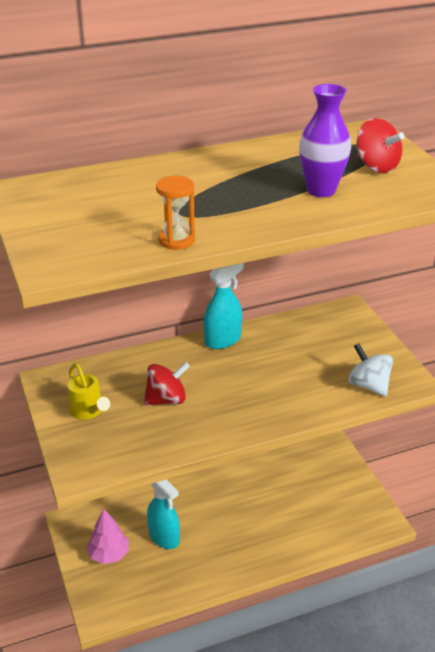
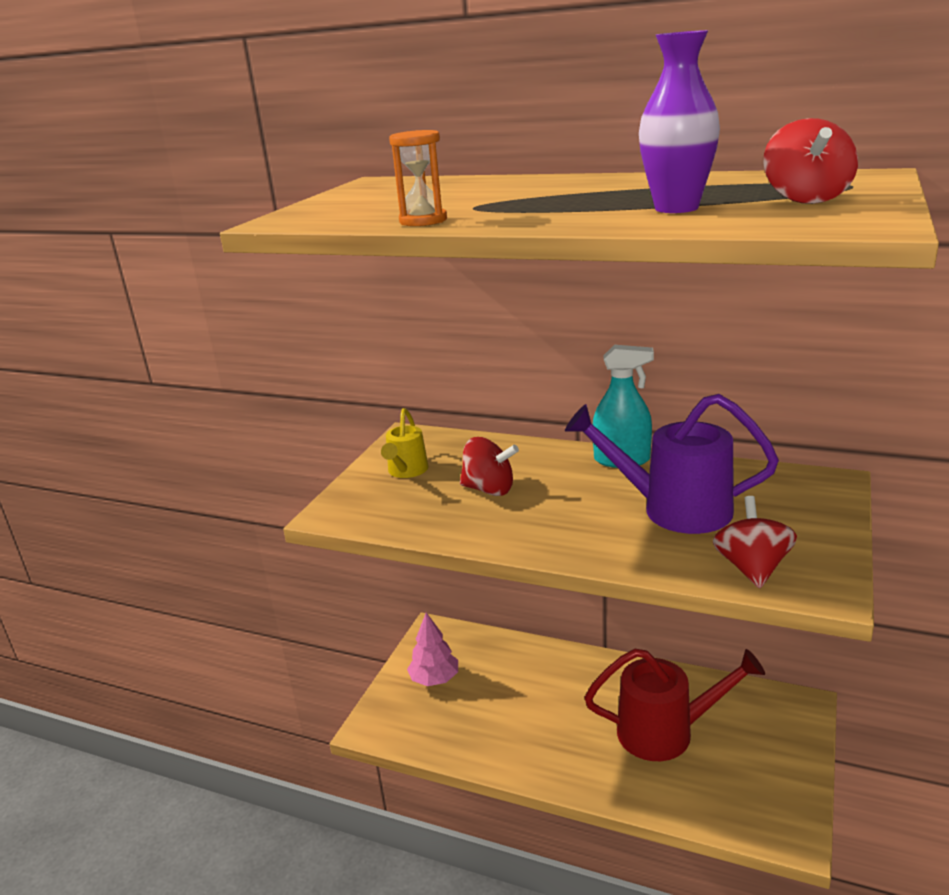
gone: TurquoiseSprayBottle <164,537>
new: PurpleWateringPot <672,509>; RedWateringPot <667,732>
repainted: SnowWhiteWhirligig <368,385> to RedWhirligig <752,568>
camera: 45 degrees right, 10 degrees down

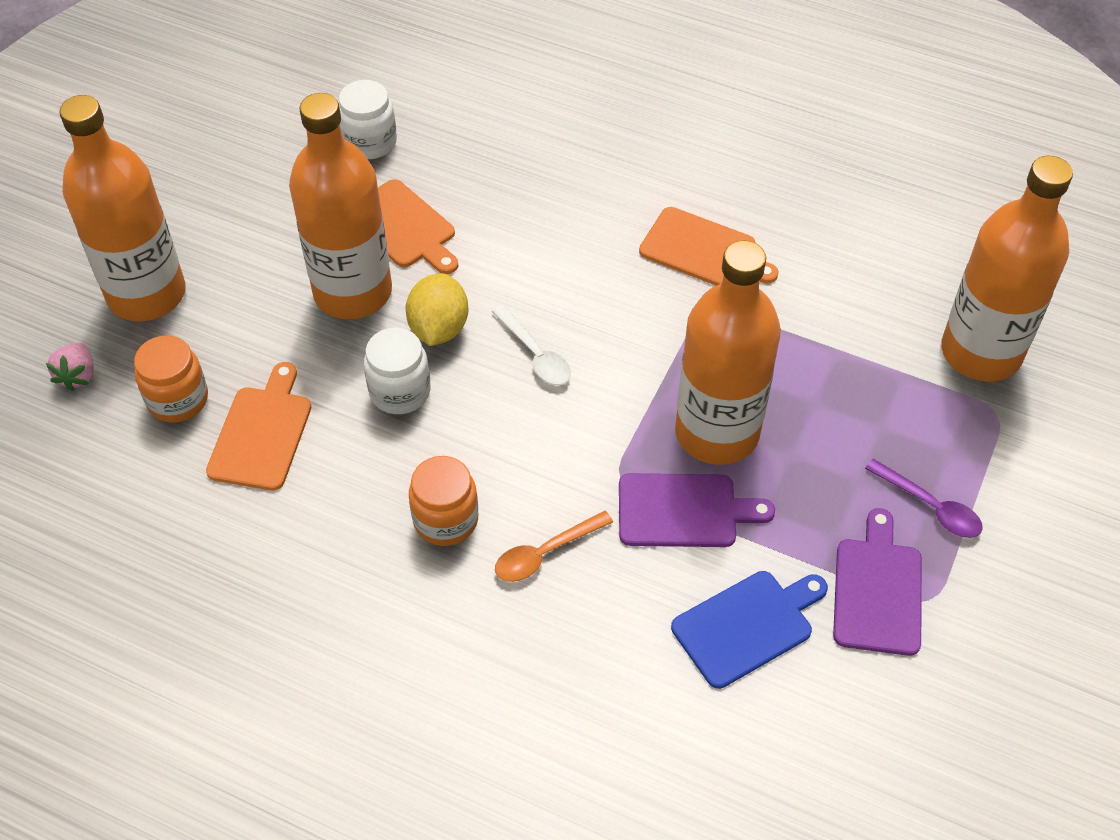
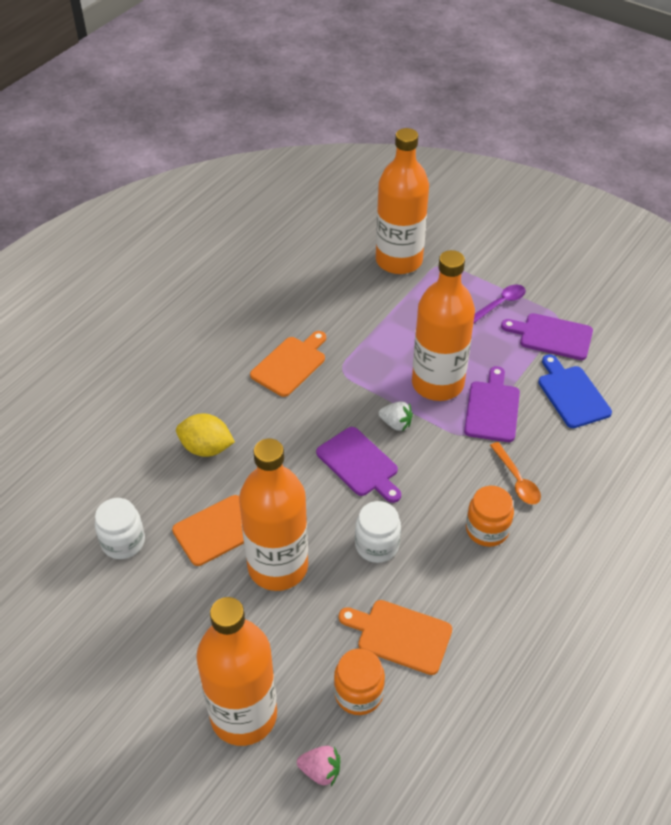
new: SnowWhiteStrawberry <396,424>
shifted: YellowCitrusFruit <439,328> to <206,448>
swapped: SnowWhiteTablespoon <535,355> to PurpleChoppingBoard <359,464>
camera: 80 degrees left, 5 degrees down

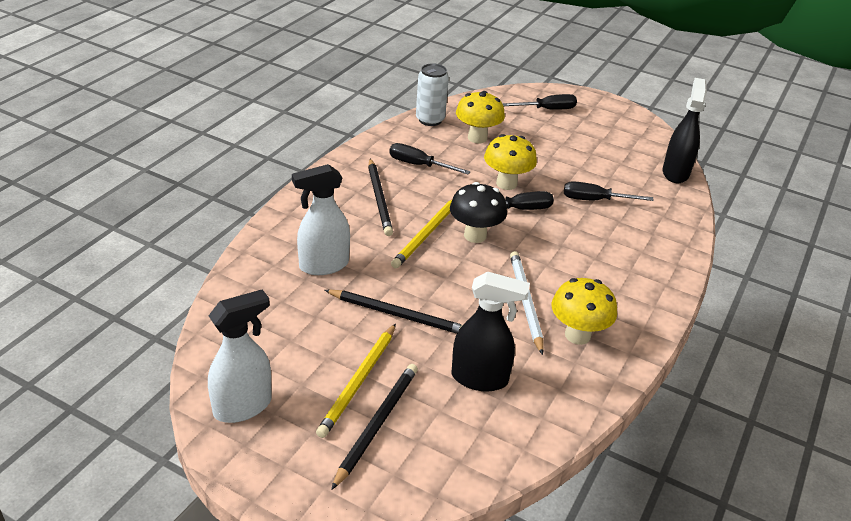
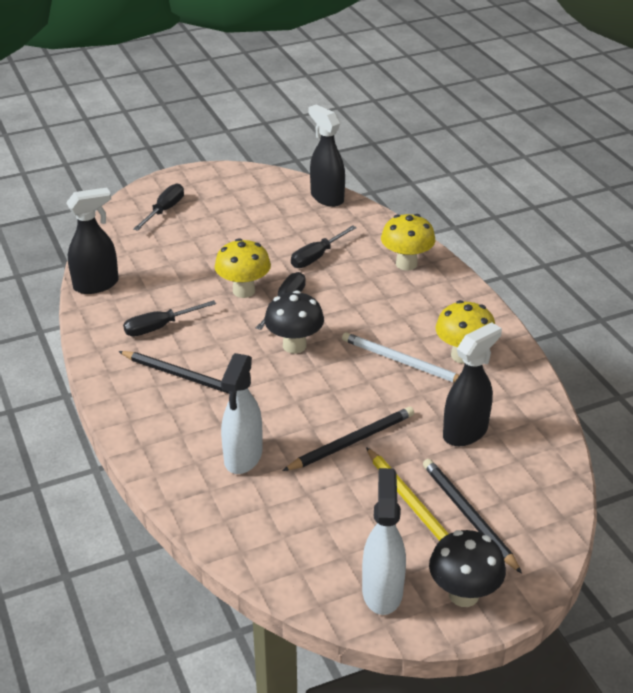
gone: YellowPencil <427,233>
new: EbonyToadstool <463,594>
shifted: YellowToadstool <477,138> to <406,264>
swapped: SnowWhiteCan <430,120> to EbonySprayBottle <96,285>
camera: 50 degrees left, 0 degrees up

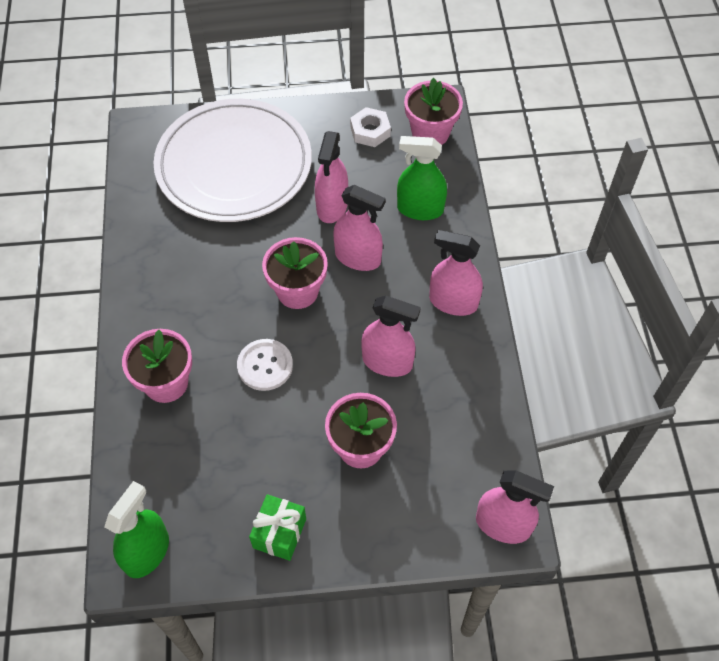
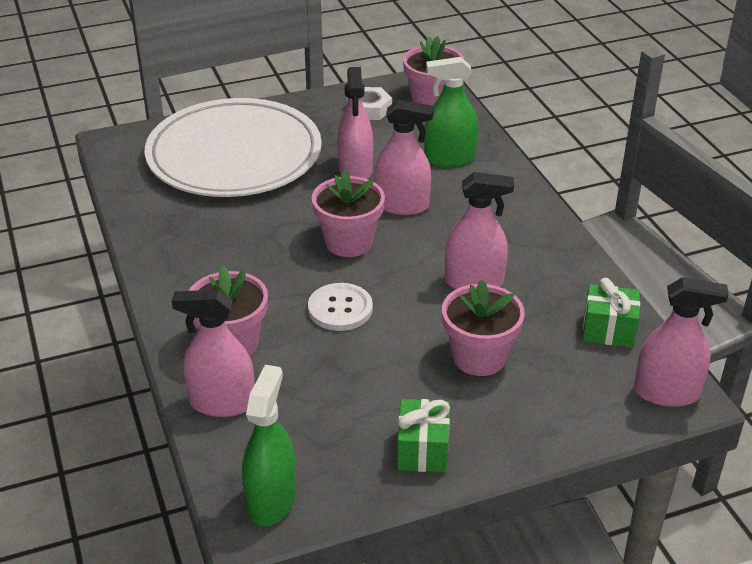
new: LeafGreenPresent <608,330>
shifted: RosySprayBottle <453,302> to <222,403>
camera: 15 degrees left, 20 degrees down

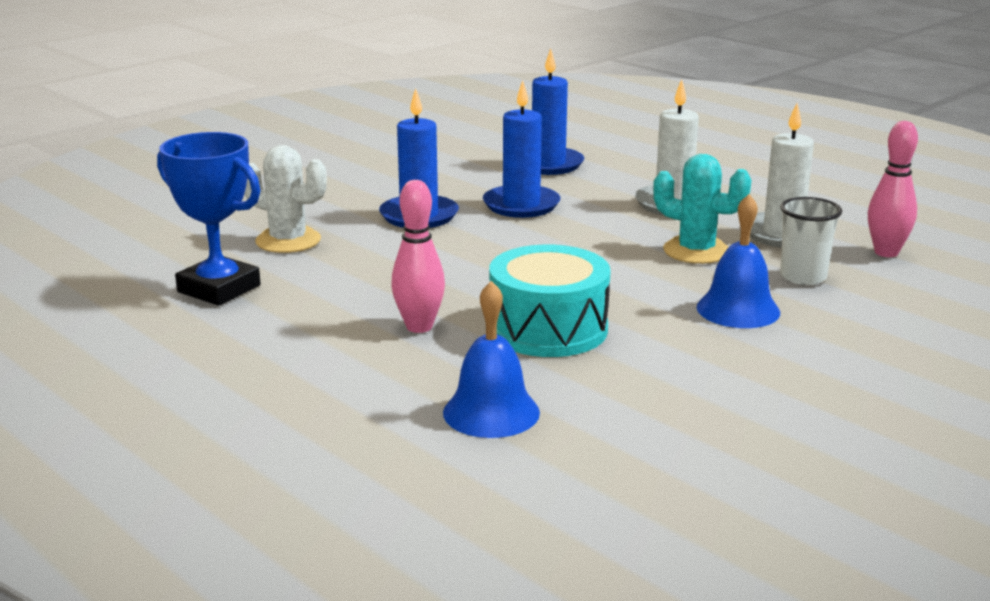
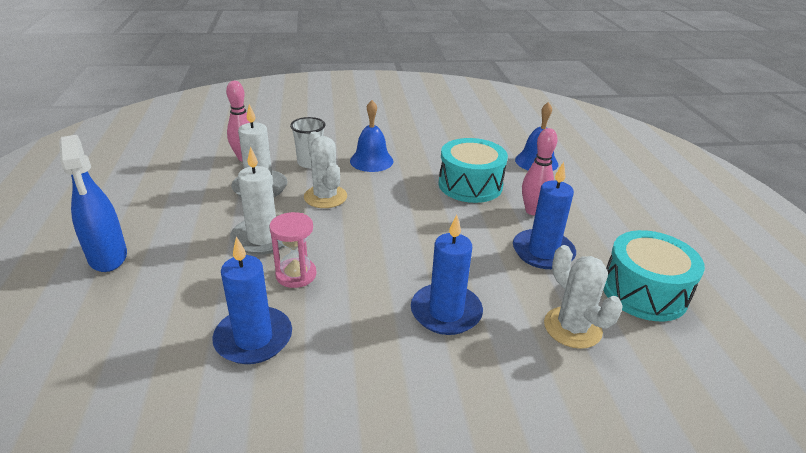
new: BlueSprayBottle <108,257>; RosyHourglass <296,275>
shifted: BlueCandle <521,205> to <543,252>
swapped: BlueAwardCup <219,289> to TurquoiseSnareDrum <644,292>
repainted: TurquoisePricklyPlant <696,251> to SnowWhitePricklyPlant <325,197>
camera: 145 degrees left, 10 degrees up

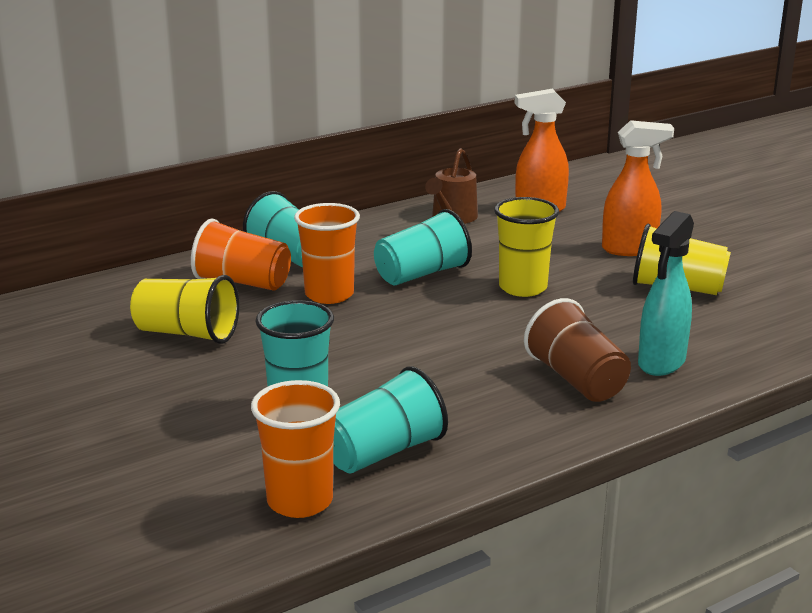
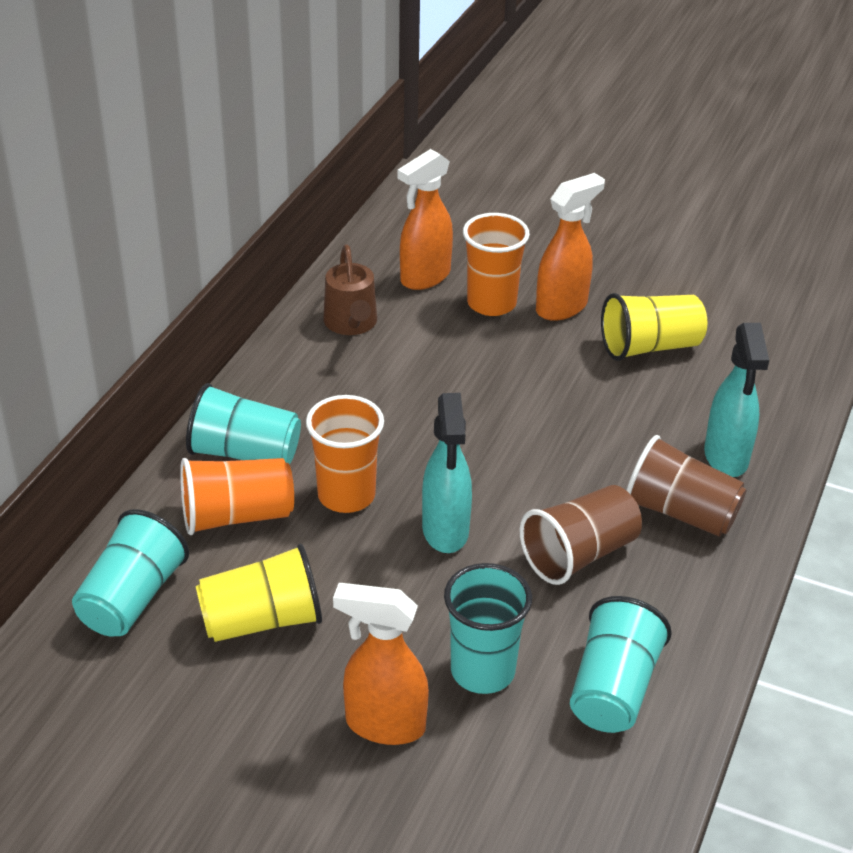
gone: YellowBeaker <522,287>
new: BrightOrangeSprayBottle <384,725>; TurquoiseSprayBottle <445,531>; DarkBrownBeaker <579,554>
shifted: TurquoiseBeaker <422,274> to <132,598>; BrightOrangeBeaker <300,501> to <491,303>
camera: 35 degrees left, 15 degrees up

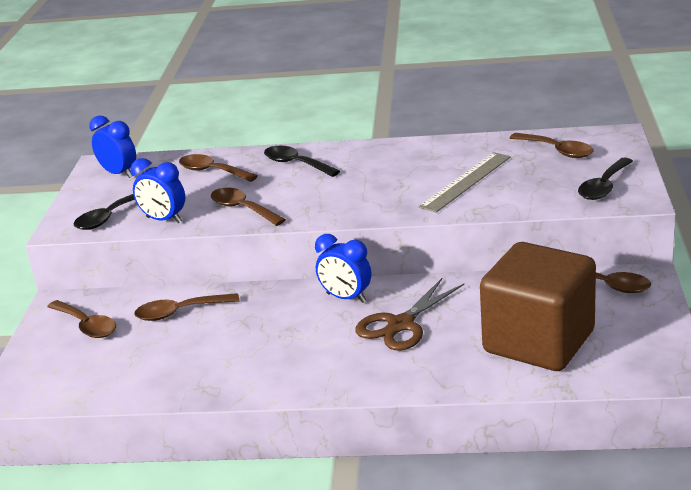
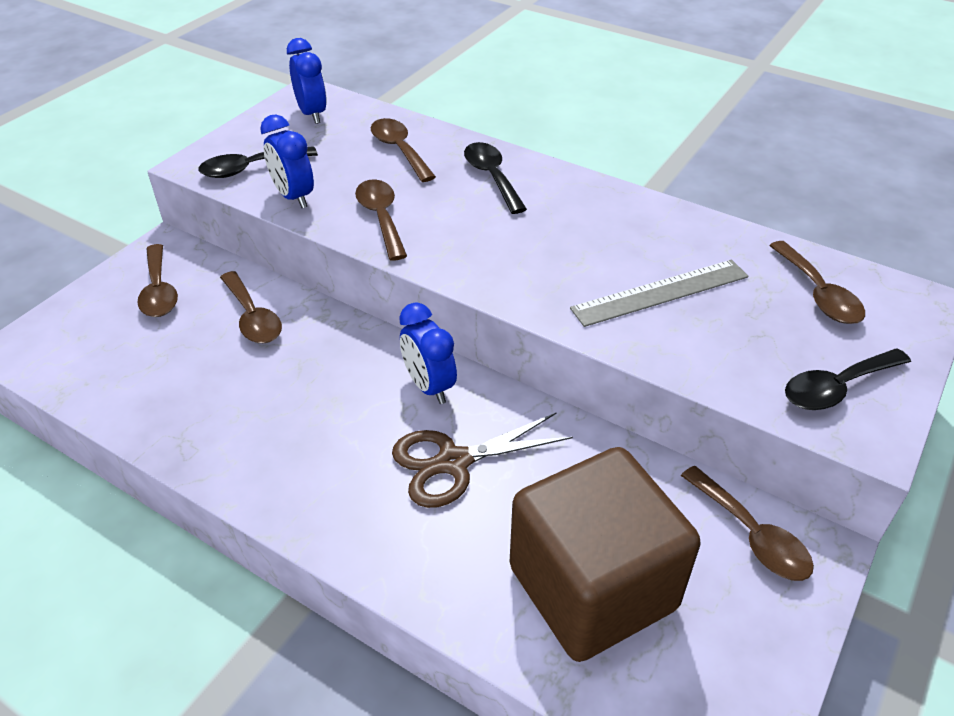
rotated: DarkBrownTablespoon <179,312> = <253,317> 135 degrees counterclockwise
camera: 25 degrees right, 15 degrees up

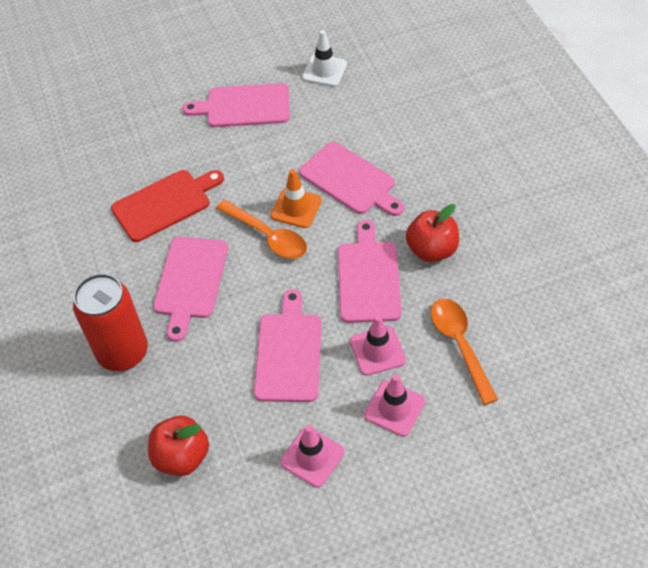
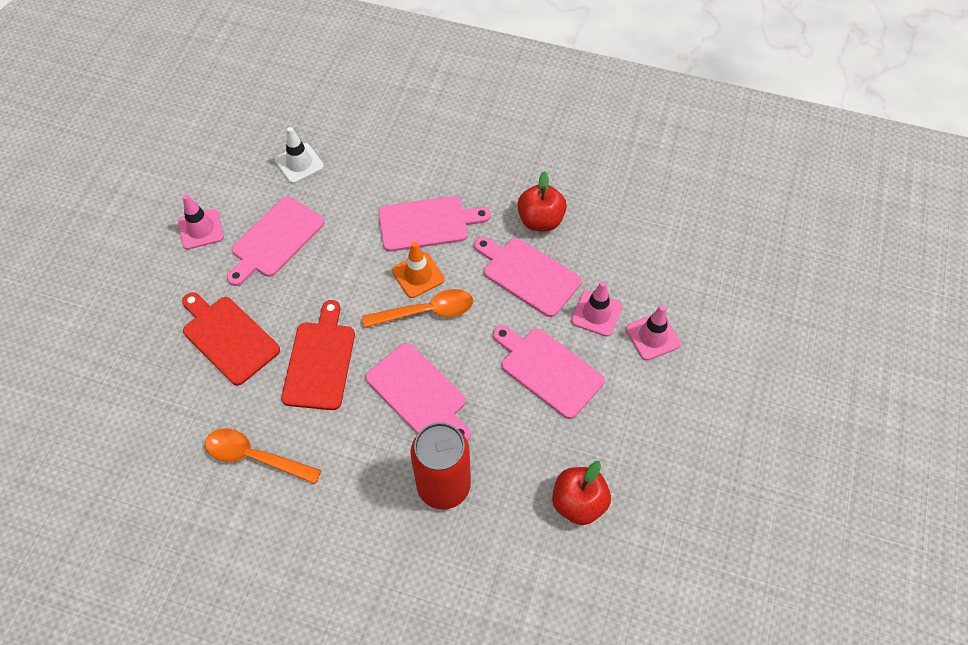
new: RedChoppingBoard <228,337>
shifted: RosyTrafficCone <312,457> to <201,229>; BrightOrangeTablespoon <460,345> to <255,457>
camera: 55 degrees left, 5 degrees up

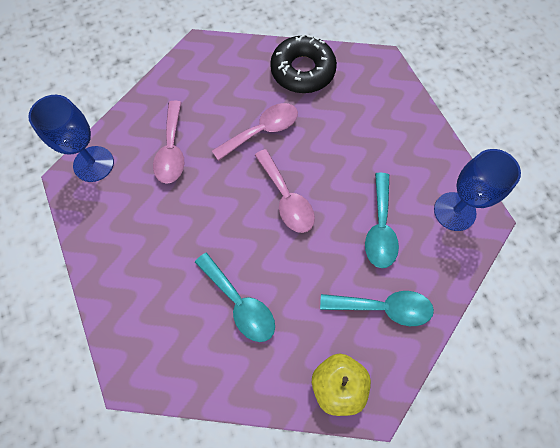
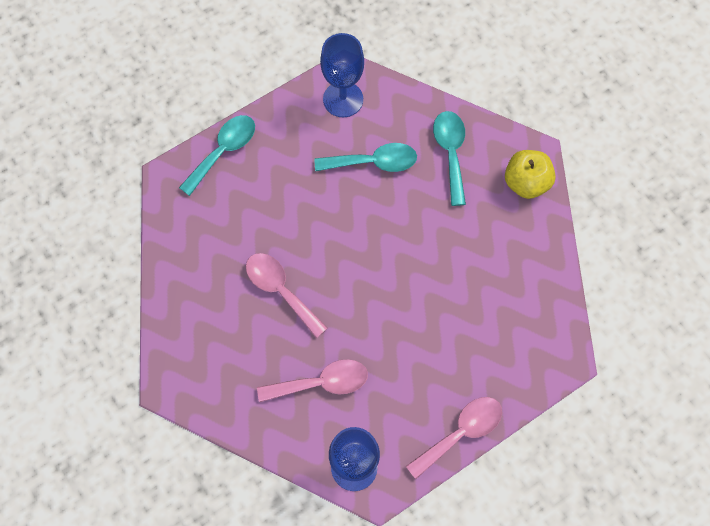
gone: EbonyDonut <302,71>
shifted: TurquoiseTablespoon <240,303> to <223,151>; RosyTablespoon <286,199> to <461,433>
camera: 100 degrees left, 0 degrees up

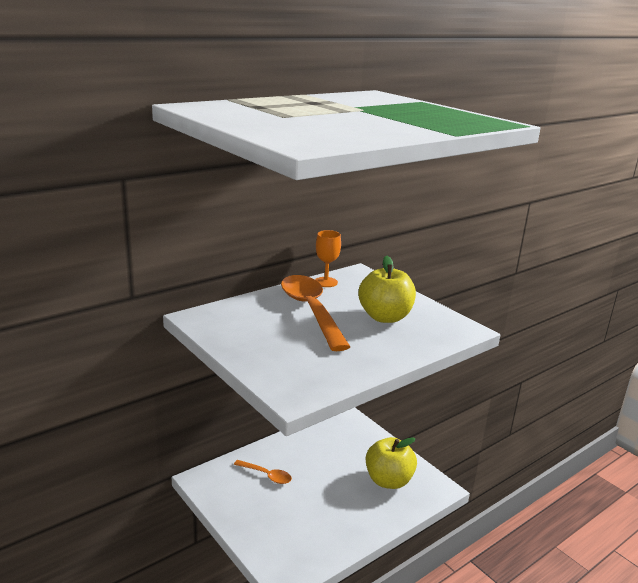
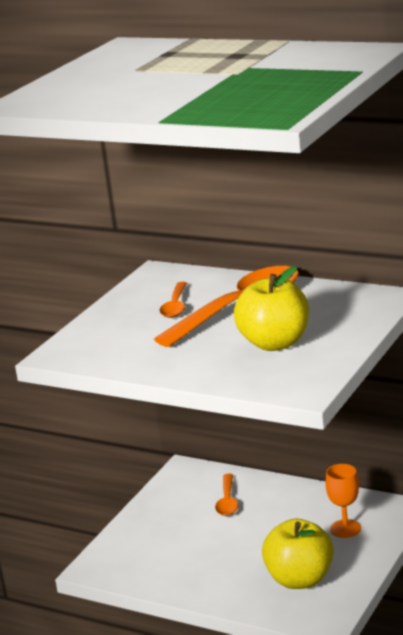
new: BrightOrangeTablespoon <175,306>
shifted: BrightOrangeGoblet <326,282> to <345,529>
camera: 70 degrees right, 0 degrees up

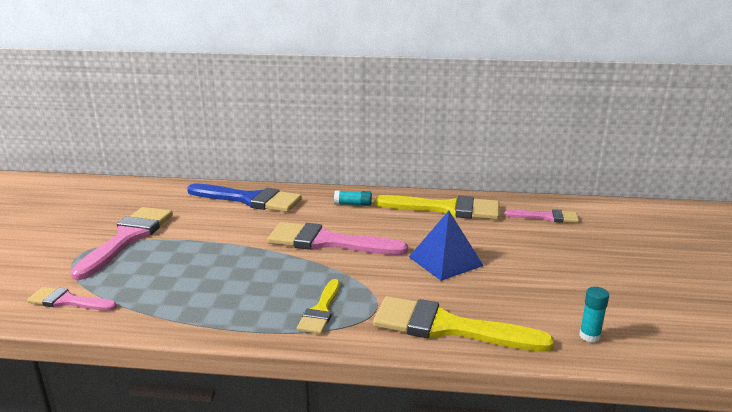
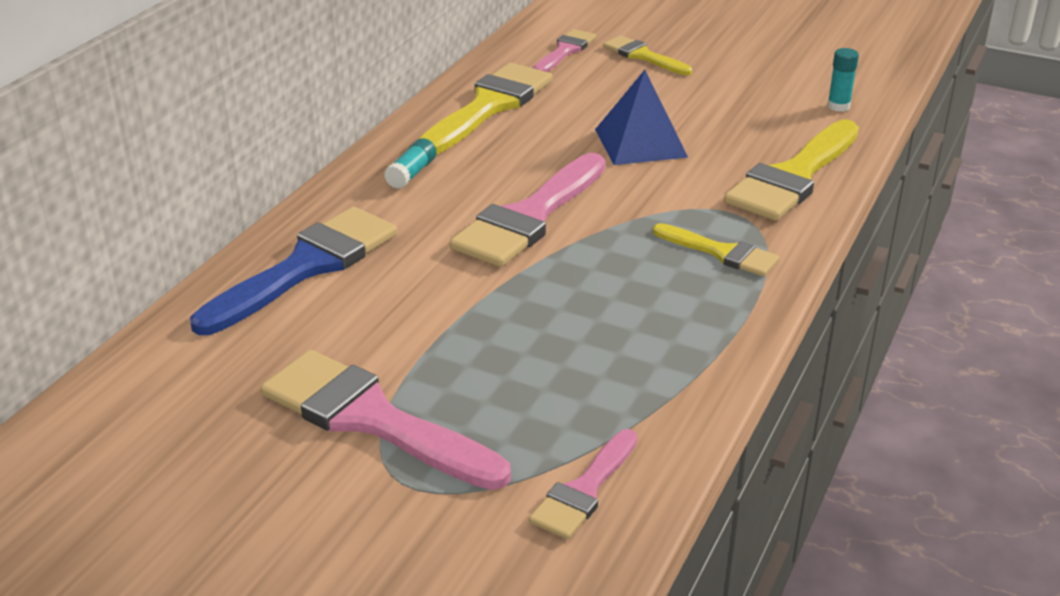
new: YellowPaintBrush <643,56>
camera: 70 degrees left, 10 degrees up

